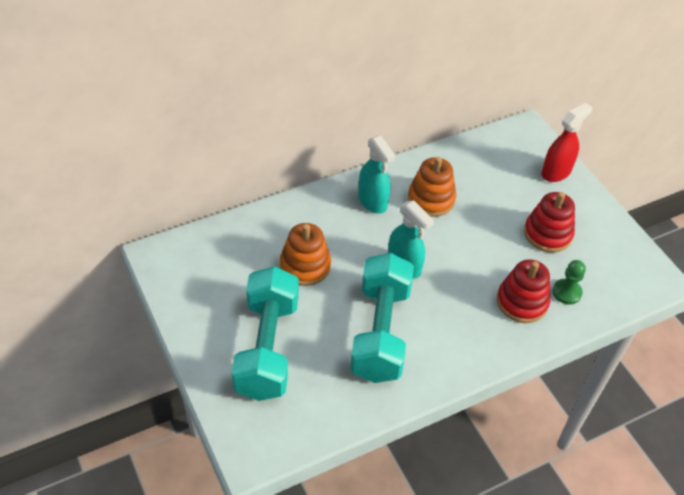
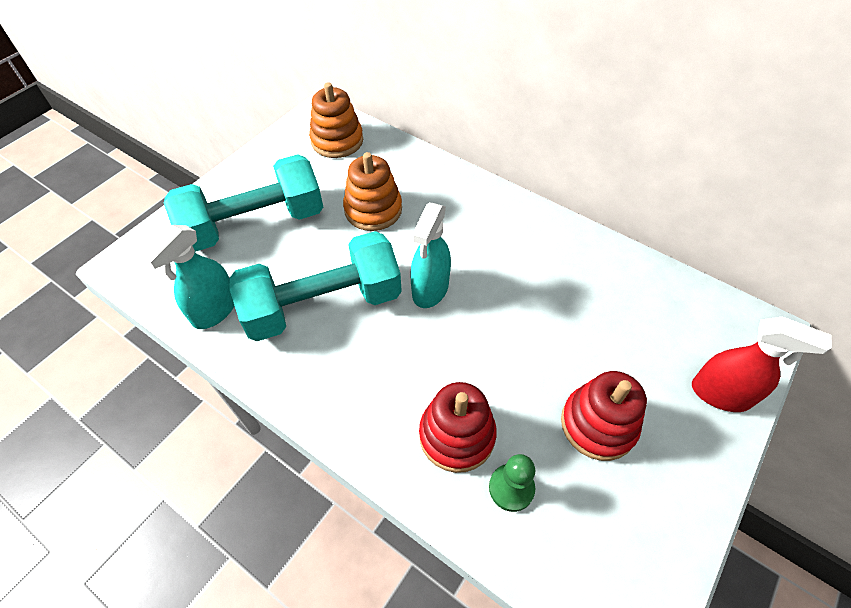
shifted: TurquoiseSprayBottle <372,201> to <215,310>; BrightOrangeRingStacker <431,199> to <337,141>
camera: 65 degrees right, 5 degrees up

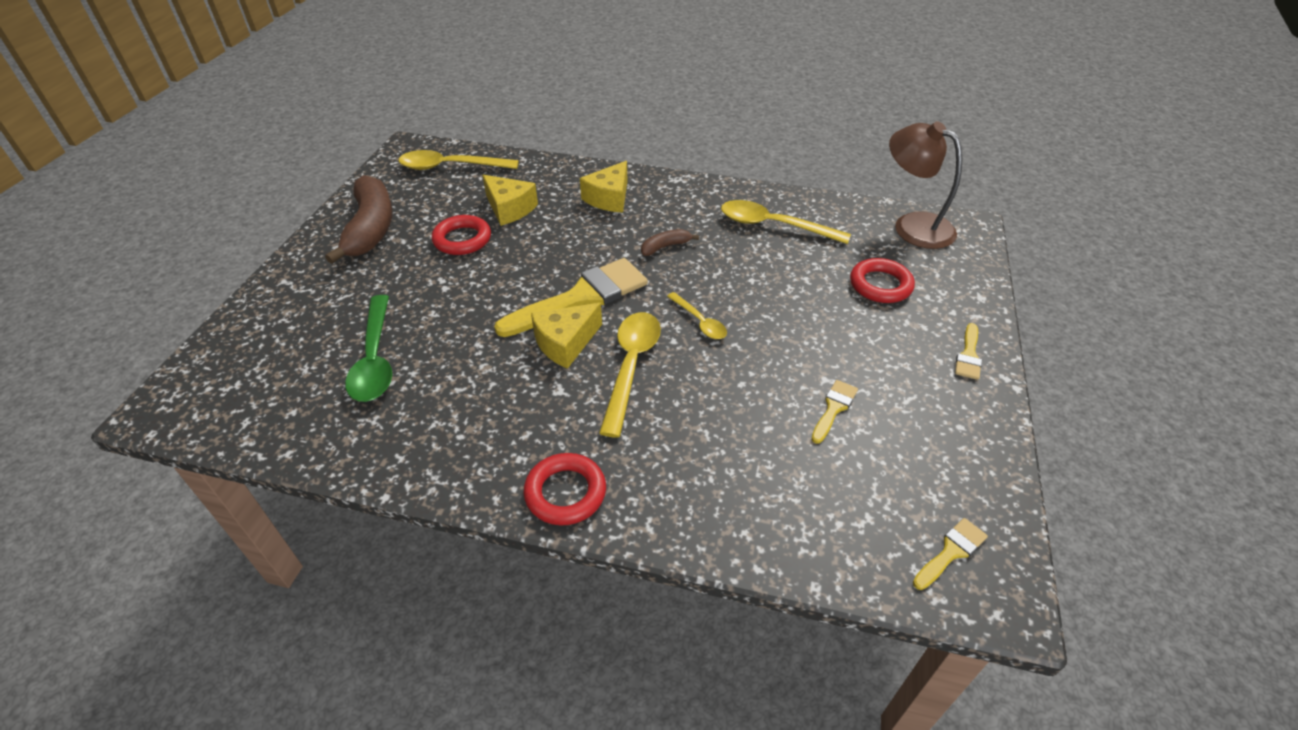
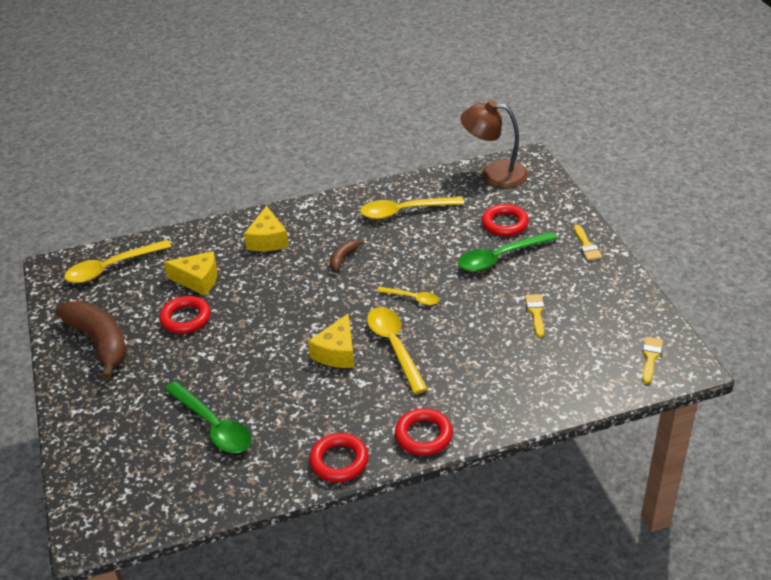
gone: YellowPaintBrush <582,297>
new: RedHoop <339,461>; LeafGreenTablespoon <500,258>
camera: 30 degrees left, 5 degrees down

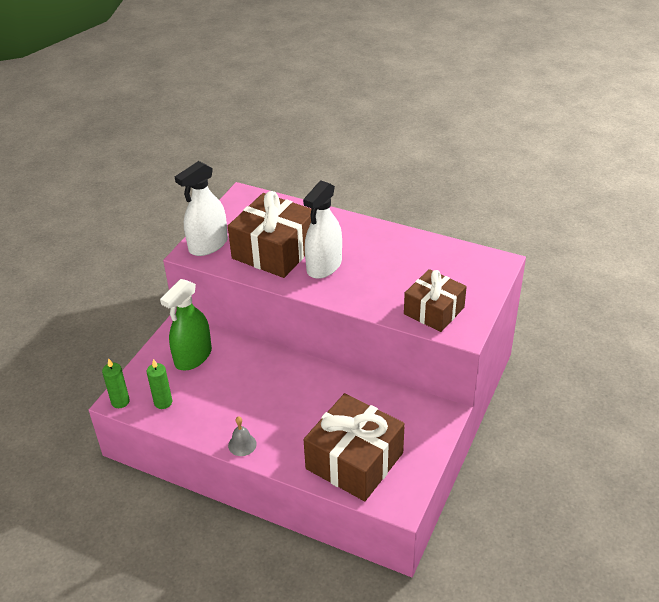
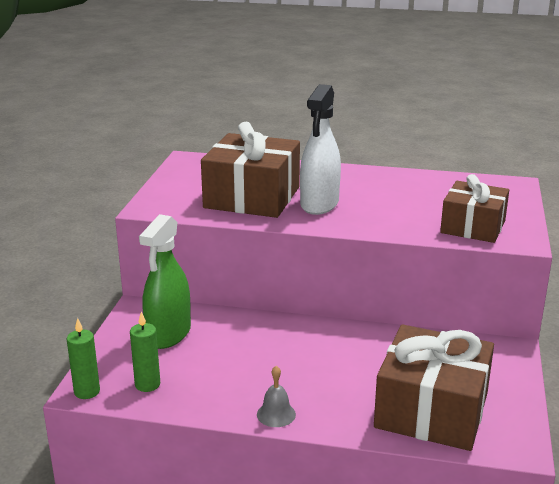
gone: SnowWhiteSprayBottle <208,245>
camera: 15 degrees left, 15 degrees down

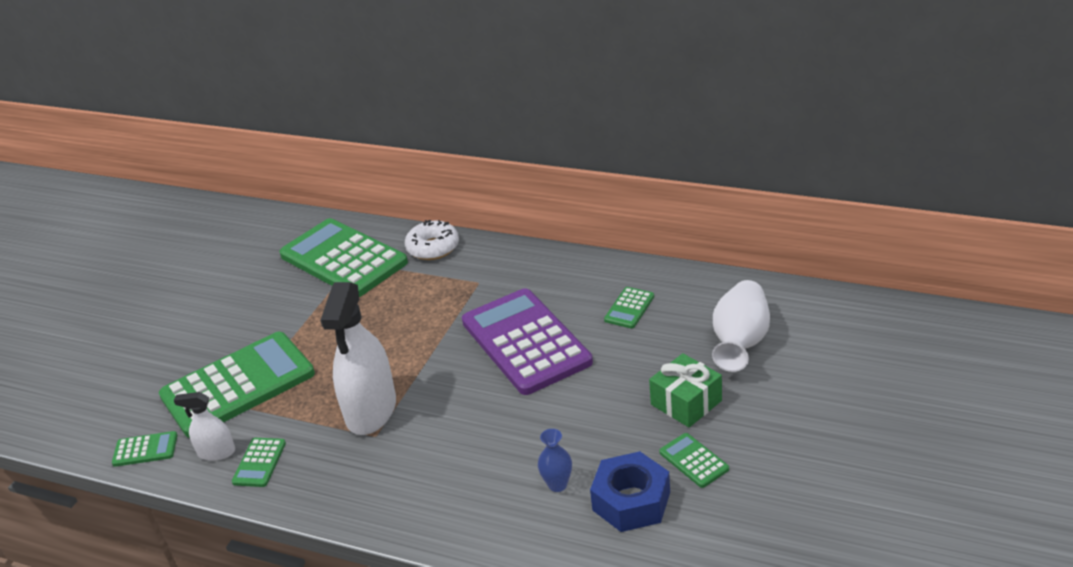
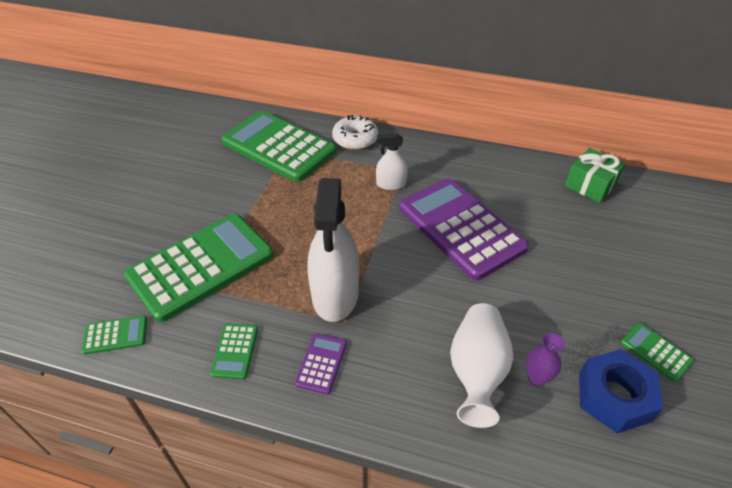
gone: LeafGreenAddingMachine <629,308>
new: PurpleAddingMachine <321,363>
shifted: SnowWhiteSprayBottle <216,452> to <391,184>; SnowWhiteFlowerVase <740,342> to <476,372>; LeafGreenPresent <686,402> to <590,185>
repainted: BlueFlowerVase <557,485> to PurpleFlowerVase <536,378>
camera: 10 degrees left, 10 degrees up

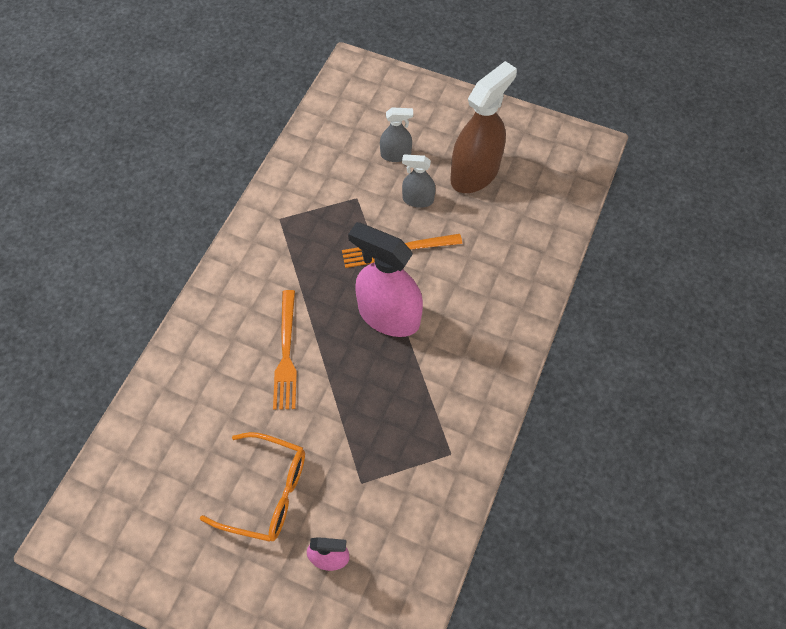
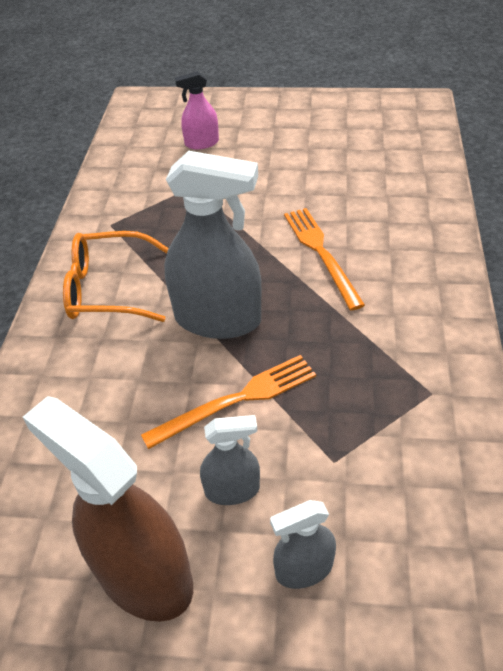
shifted: BrightOrangeSpectacles <267,491> to <108,289>
repainted: RosySprayBottle <388,316> to GraySprayBottle <218,319>
rotated: DarkBrownSprayBottle <474,174> = <143,575> 105 degrees clockwise
camera: 165 degrees right, 15 degrees down

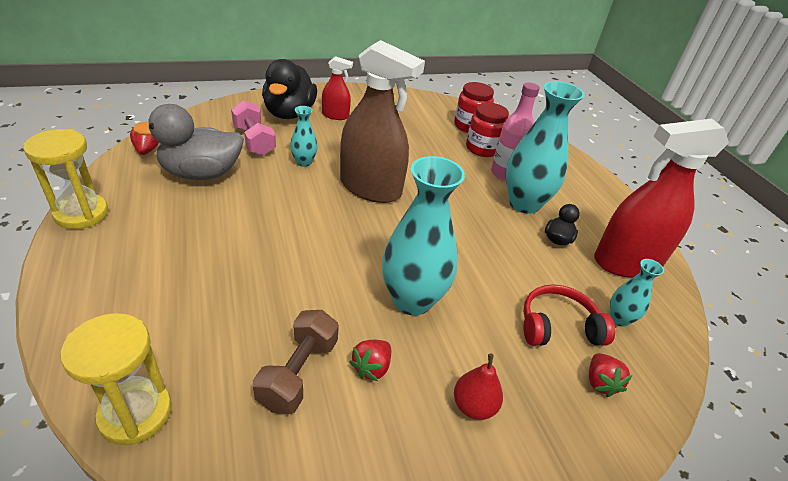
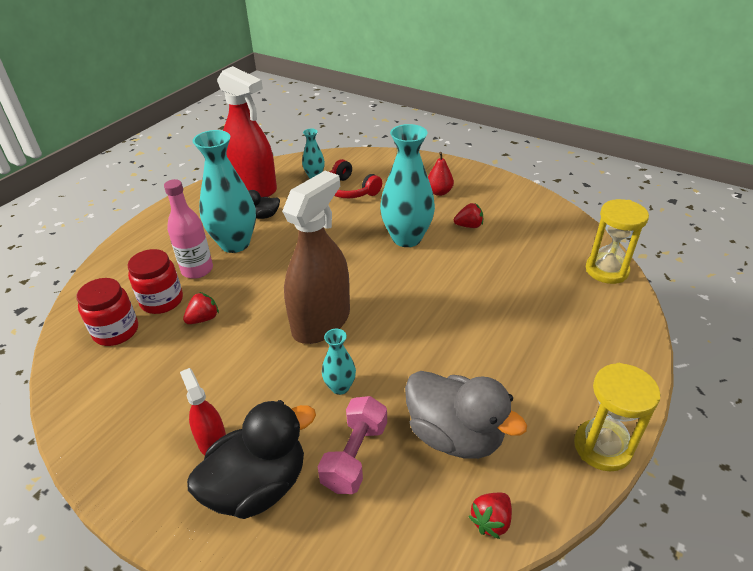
gone: DarkBrownDumbbell <298,373>
shifted: RedStrawberry <600,382> to <203,319>
rotated: DarkBrownSprayBottle <370,188> = <321,322> 45 degrees clockwise
camera: 125 degrees left, 0 degrees up

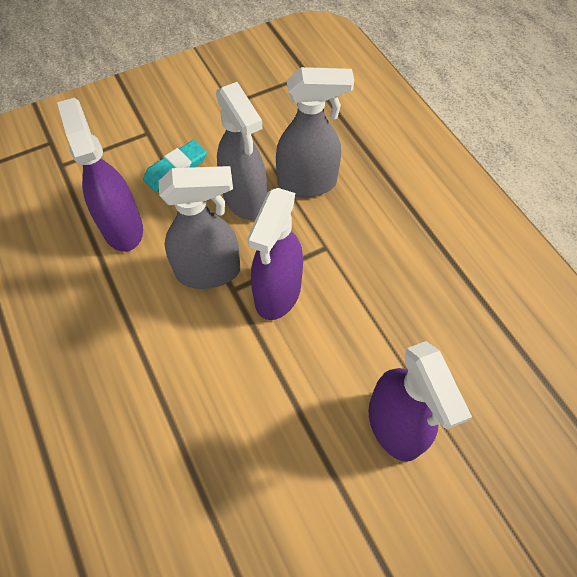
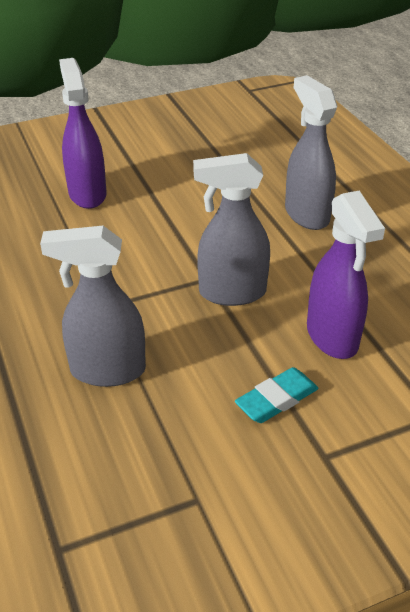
gone: PurpleSprayBottle <277,293>
shifted: GraySprayBottle <245,200> to <306,214>
camera: 175 degrees left, 20 degrees down

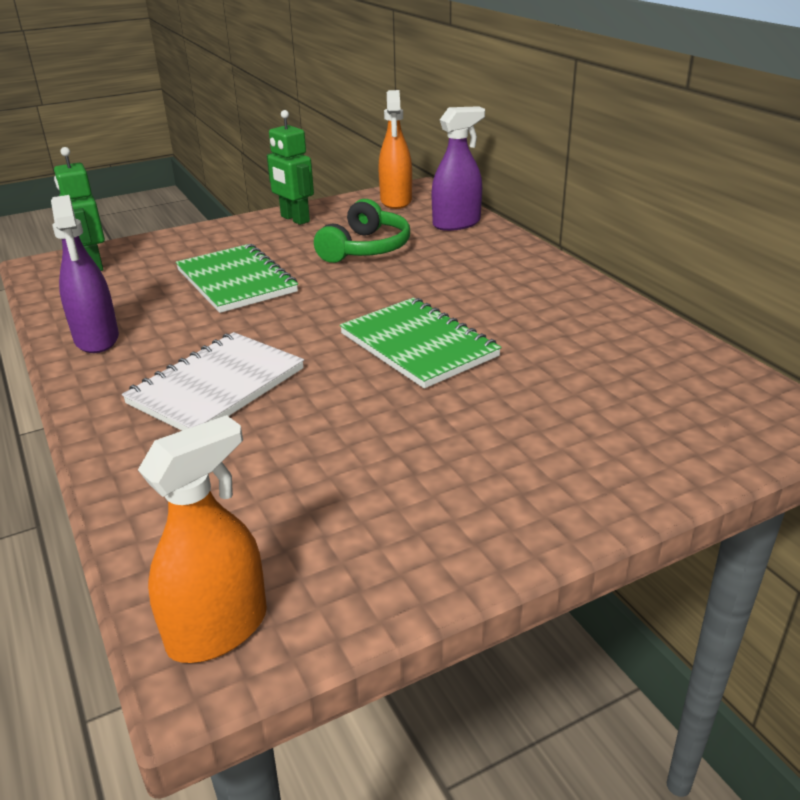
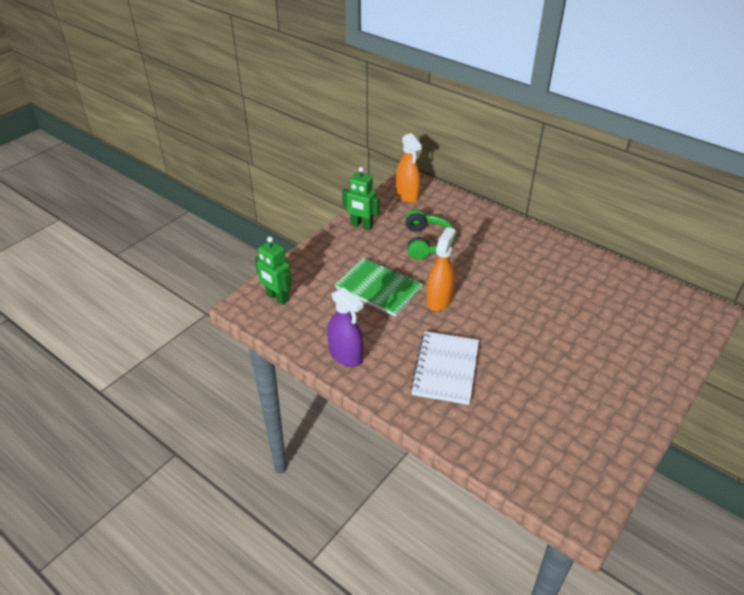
gone: LeafGreenNotebook <418,345>; PurpleSprayBottle <456,223>
shifted: BrightOrangeSprayBottle <218,629> to <439,300>
camera: 25 degrees left, 10 degrees up

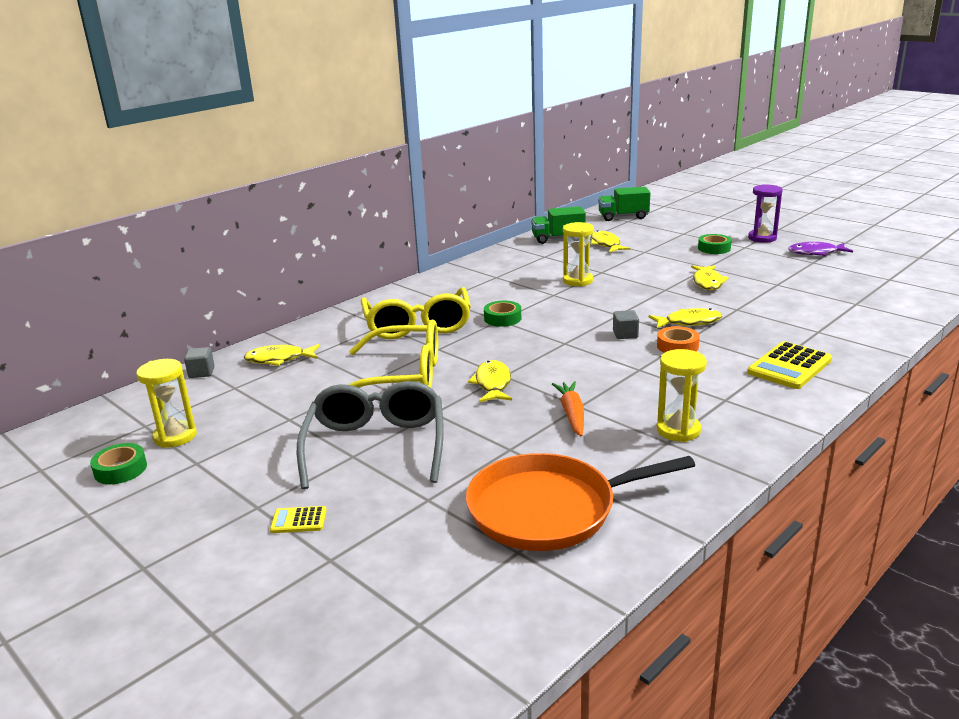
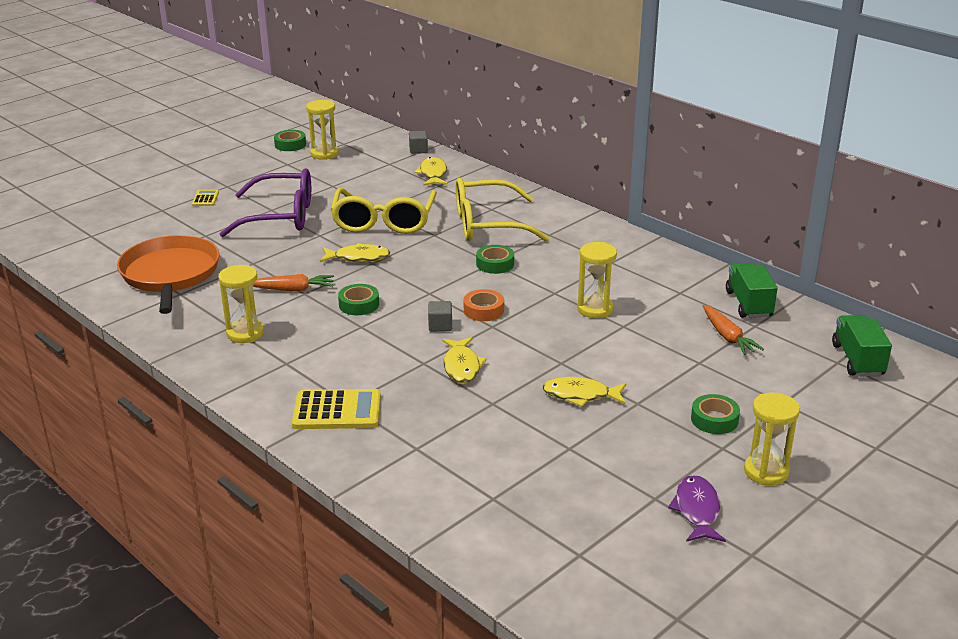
new: LeafGreenRollOfTape <359,304>
shifted: BrightOrangeRollOfTape <677,346> to <483,310>
swapped: YellowFish <606,244> to BrightOrangeRootVegetable <727,336>
repainted: GraySpectacles <376,445> to PurpleSpectacles <281,216>; PurpleHourglass <762,238> to YellowHourglass <766,471>
rotated: YellowAddingMachine <789,366> = <337,411> 135 degrees clockwise
camera: 90 degrees right, 5 degrees up

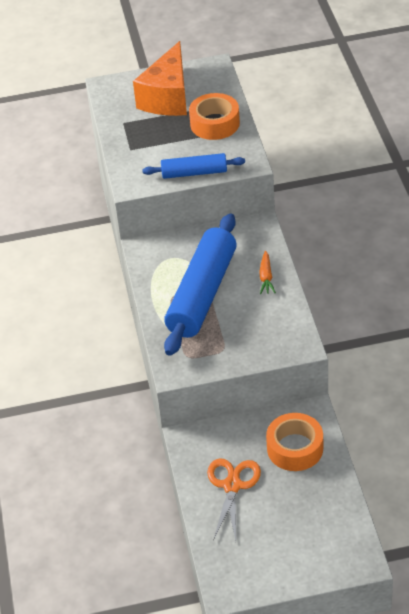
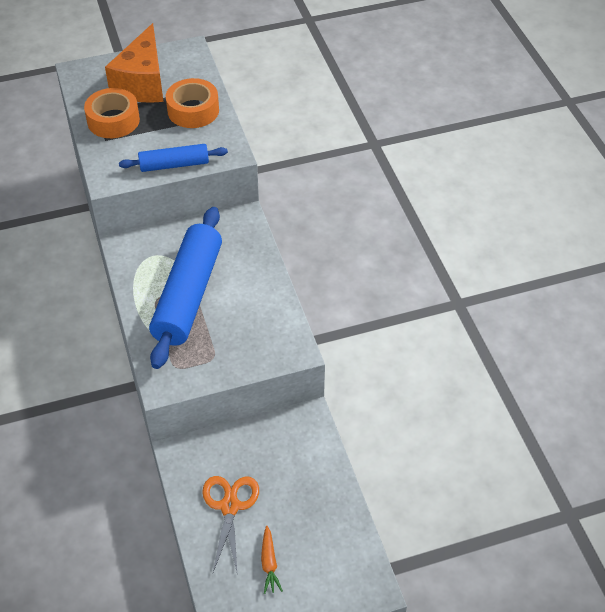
shifted: BrightOrangeRollOfTape <295,448> to <113,120>; BrightOrangeRootVegetable <266,277> to <269,563>
camera: 10 degrees left, 5 degrees up

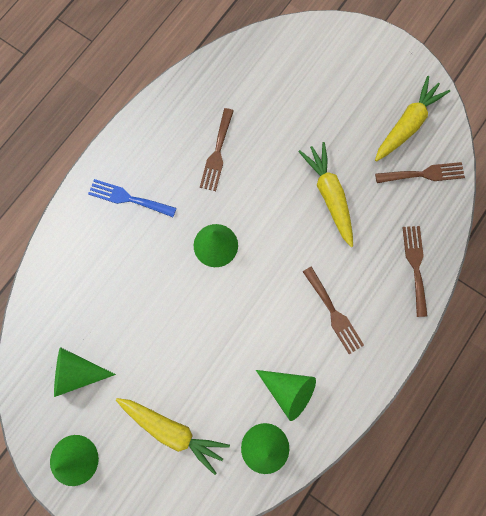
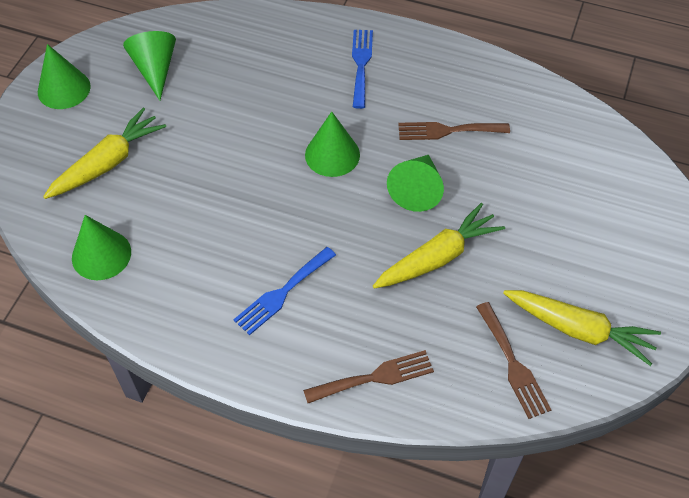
shifted: LeafGreenSolidCone <288,391> to <417,189>
repainted: DarkBrownFork <334,313> to BlueFork <282,293>
rotated: YellowRootVegetable <172,430> = <107,163> 150 degrees counterclockwise
camera: 75 degrees right, 20 degrees down

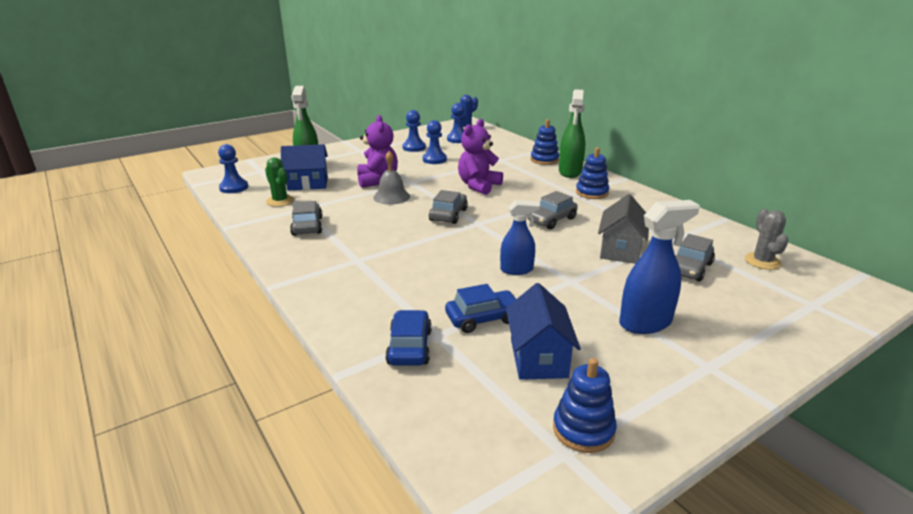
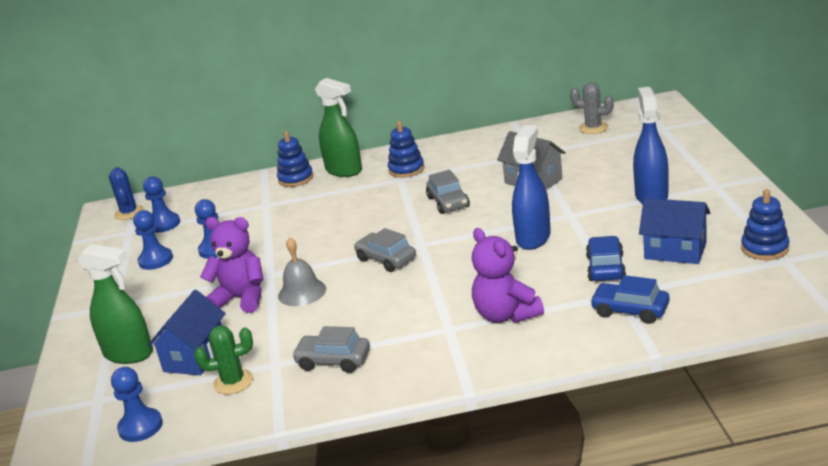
gone: GrayAutomobile <689,268>
shifted: PurpleTeddy <478,186> to <506,315>
scaled: BlueSprayBottle <517,270> = <533,237> x1.51
camera: 60 degrees left, 0 degrees up

